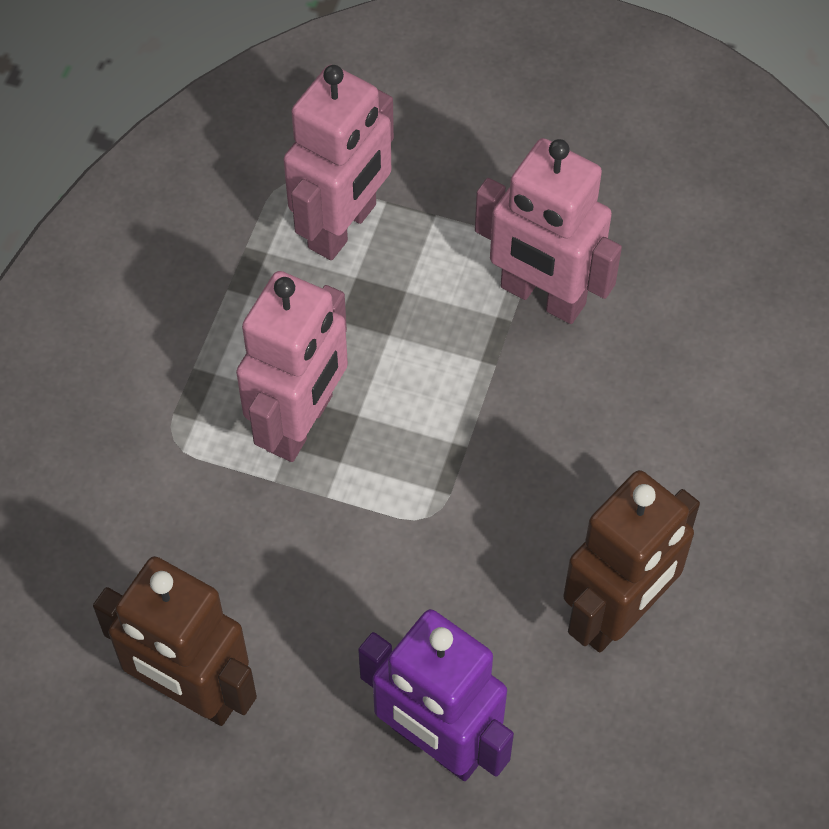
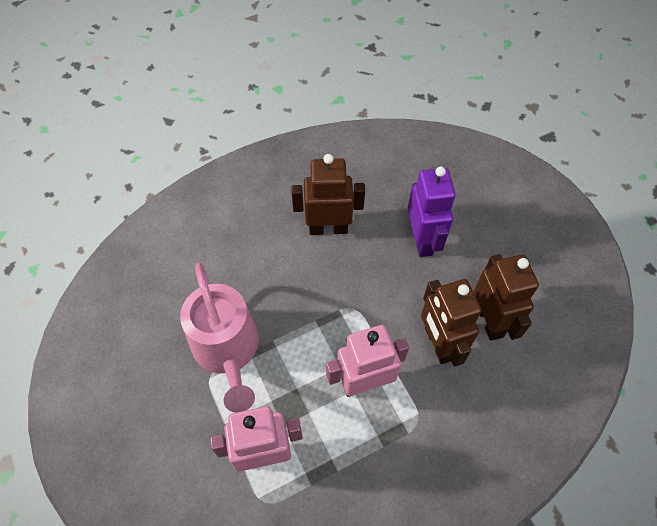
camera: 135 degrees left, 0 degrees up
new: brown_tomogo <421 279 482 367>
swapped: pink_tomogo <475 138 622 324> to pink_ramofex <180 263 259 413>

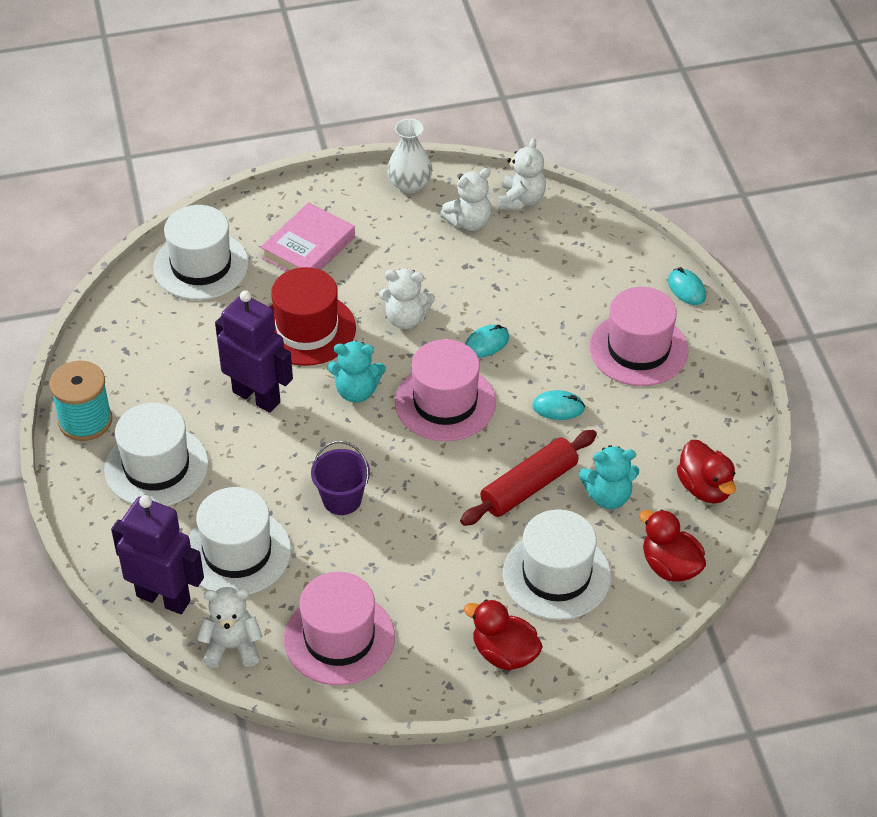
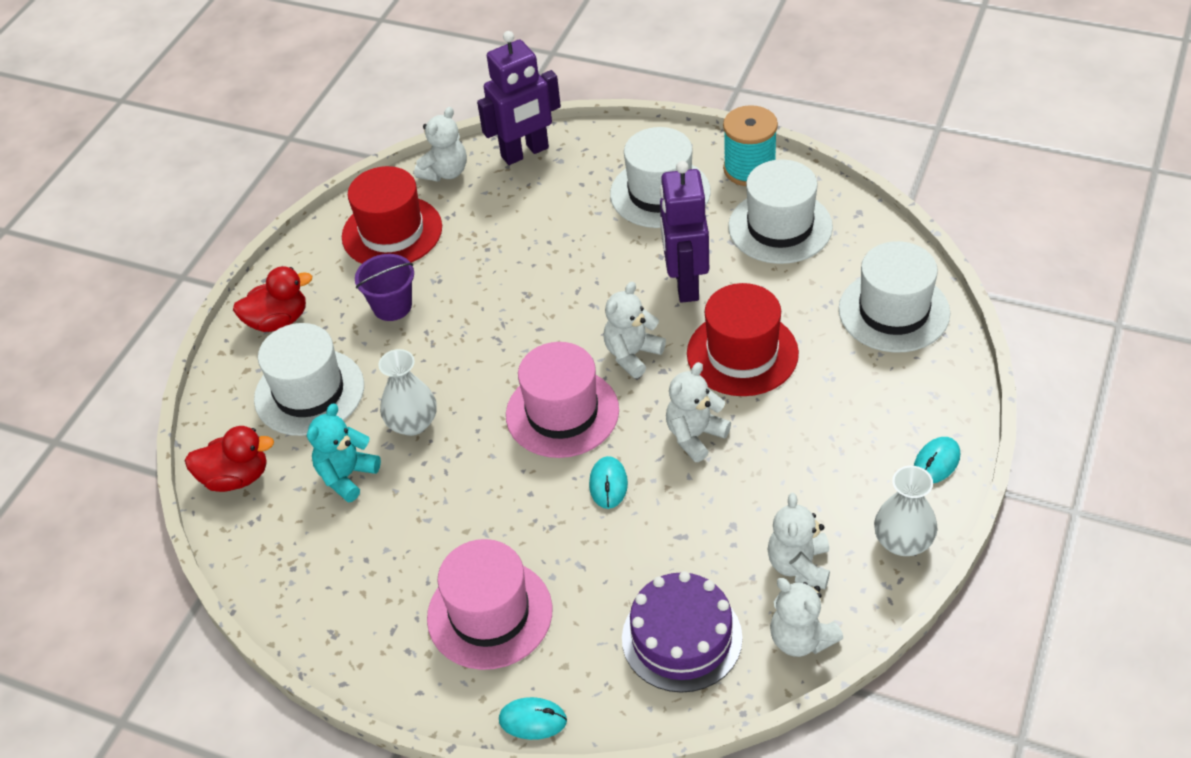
camera: 130 degrees right, 0 degrees up
gone: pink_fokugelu <261 202 355 271>; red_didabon <677 440 736 504>
new: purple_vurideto <622 571 742 693>
shifted: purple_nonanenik <311 441 370 515> to <355 254 414 321>; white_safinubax <189 487 291 595> to <728 159 833 264>; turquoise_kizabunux <532 390 585 420> to <914 437 960 483>
swapped: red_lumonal <460 430 597 526> to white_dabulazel <378 349 437 436>
repainted: pink_safinubax <284 572 395 685> to red_safinubax <342 166 442 264>; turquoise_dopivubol <328 341 386 403> to white_dopivubol <603 282 666 378>
rotated: purple_tomogo <215 290 293 413> = <660 161 709 303> 105 degrees clockwise

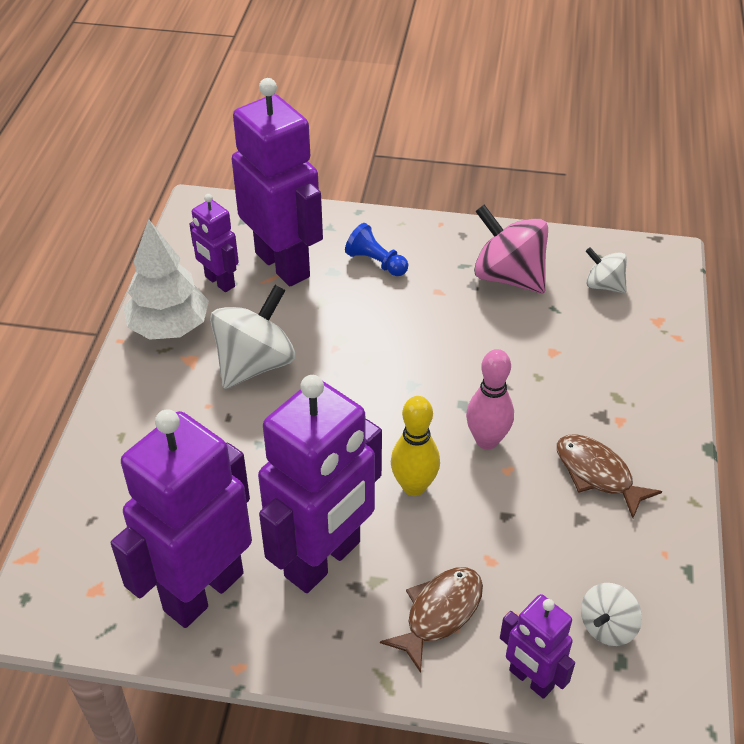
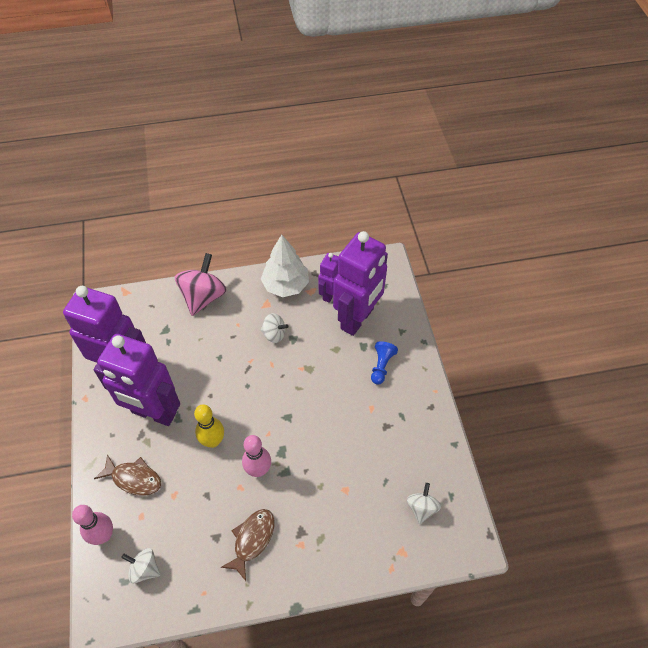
camera: 70 degrees right, 10 degrees up
shifted: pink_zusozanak <474 205 548 294> to <175 253 227 316>
swapped: purple_tomogo <500 594 575 699> to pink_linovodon <72 505 113 545>
scaled: white_zusozanak <210 285 295 389> = <261 313 288 343> x0.55

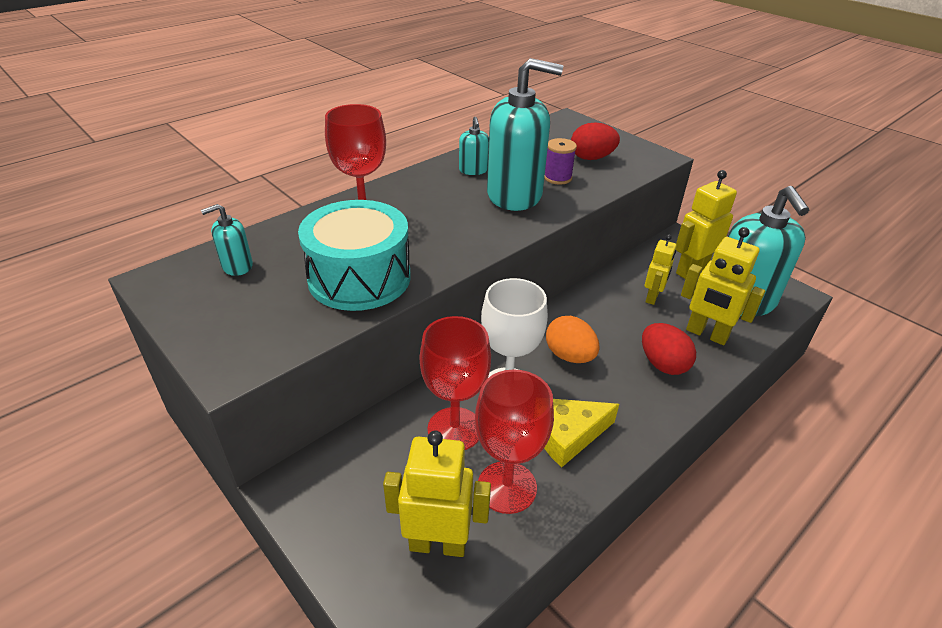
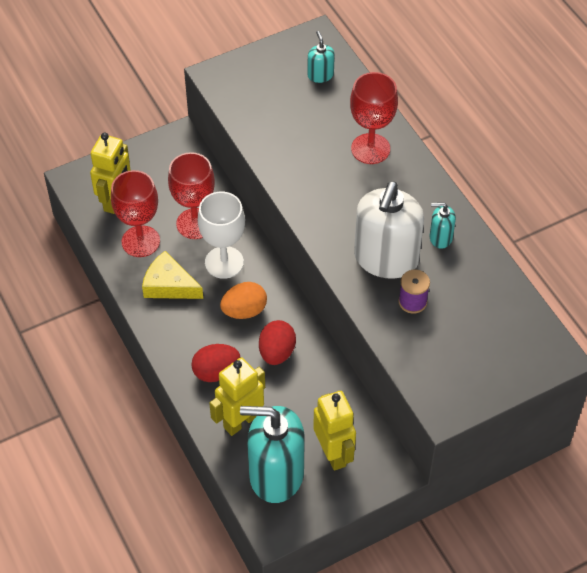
camera: 105 degrees right, 15 degrees up
gone: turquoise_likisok <298 200 411 311>; yellow_tomogo <645 234 677 305>
shifted: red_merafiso <571 122 620 160> to <259 320 296 365>
repainted: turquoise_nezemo <487 58 563 211> to white_nezemo <354 181 424 279>
rotated: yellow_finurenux <544 399 619 467> = <142 251 203 299> 60 degrees counterclockwise

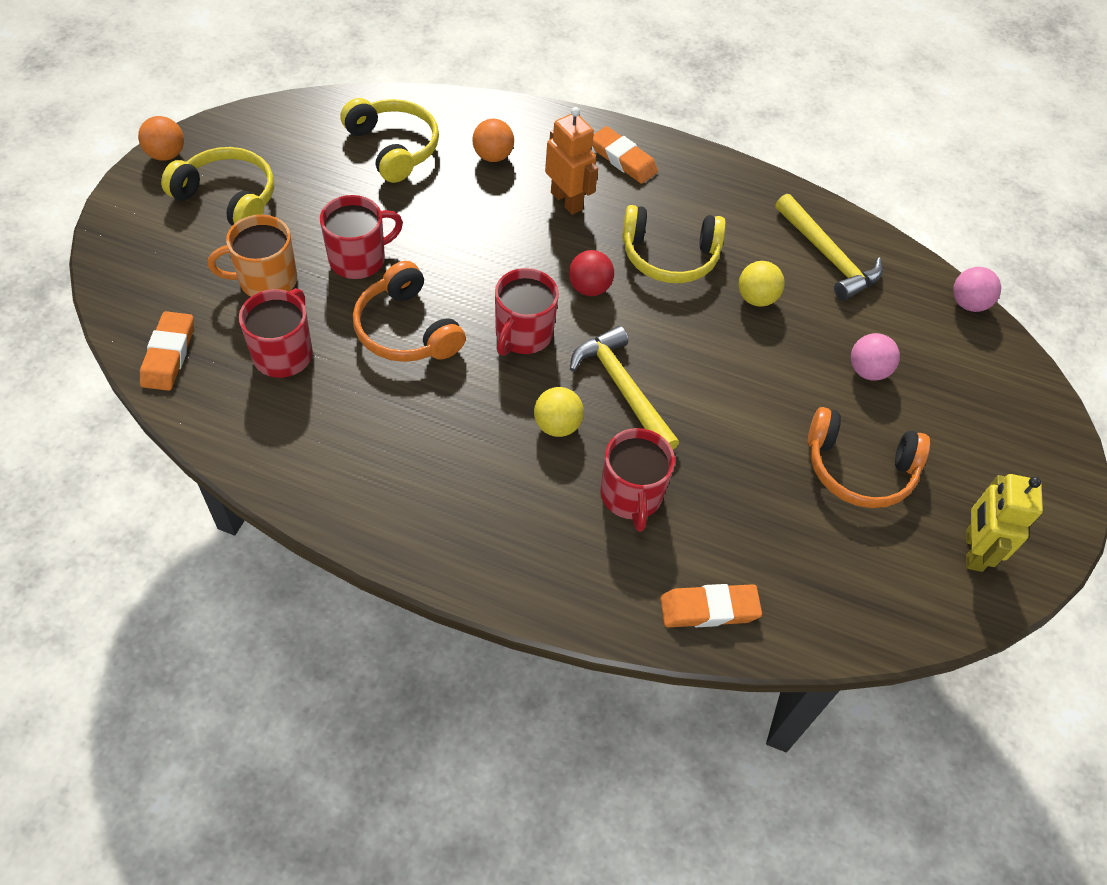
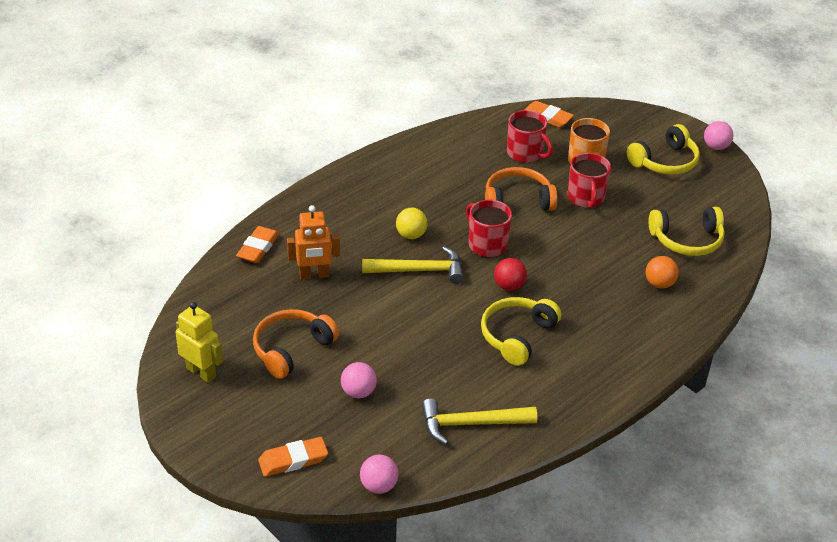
camera: 120 degrees right, 15 degrees down
gone: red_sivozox <600 428 675 532>; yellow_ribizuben <738 261 785 307>
shifted: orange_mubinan <592 126 658 184> to <258 437 328 477>; orange_tomogo <545 107 598 215> to <287 205 340 280>
repainted: orange_ribizuben <138 116 184 161> to pink_ribizuben <704 121 734 150>

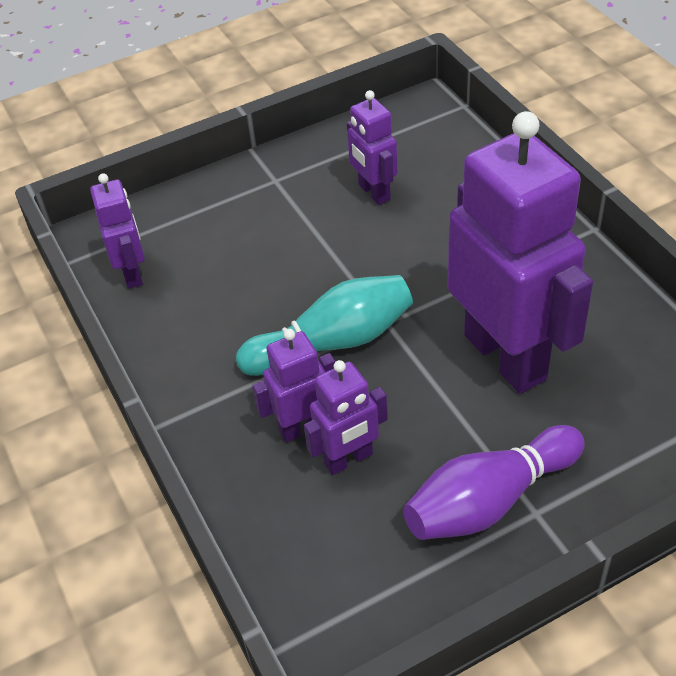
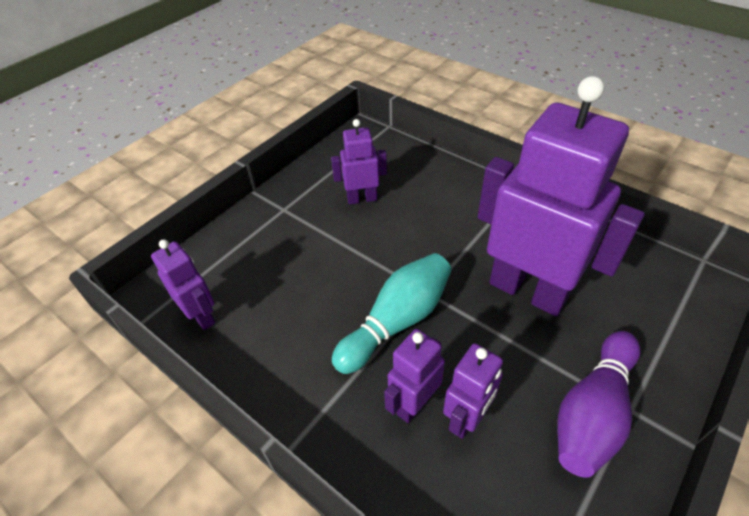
camera: 25 degrees left, 0 degrees up
rotated: purple_tomogo <347 90 397 205> = <331 119 387 204> 135 degrees clockwise

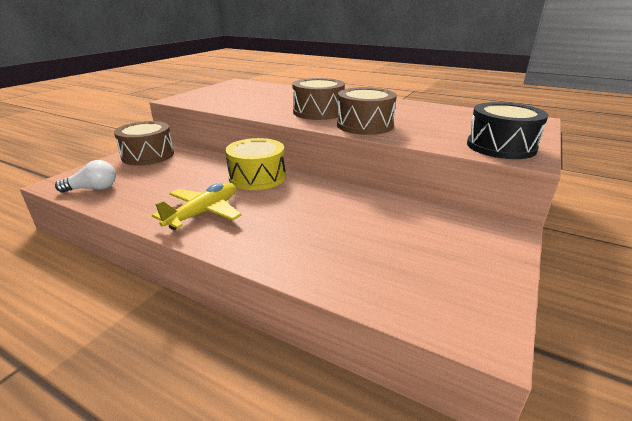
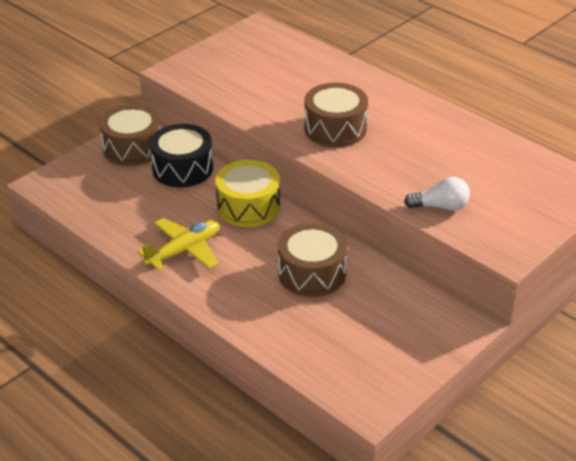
camera: 15 degrees right, 10 degrees up
shifted: black_likisok <467 102 548 159> to <150 124 213 187>; brown_likisok <337 87 397 135> to <278 223 347 297>; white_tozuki <55 160 116 193> to <404 177 470 211>

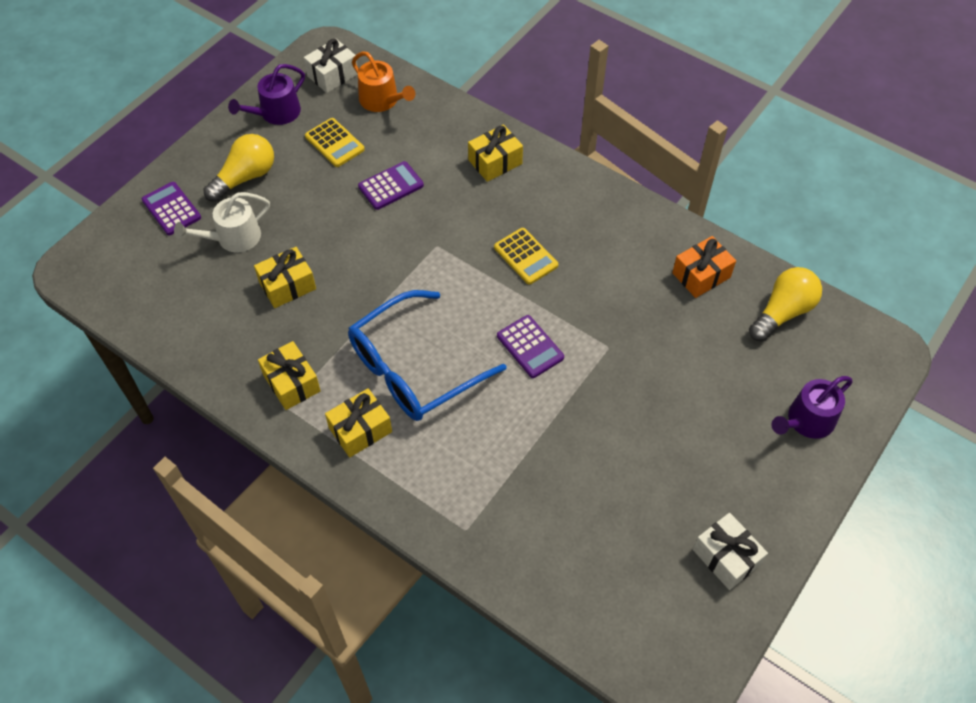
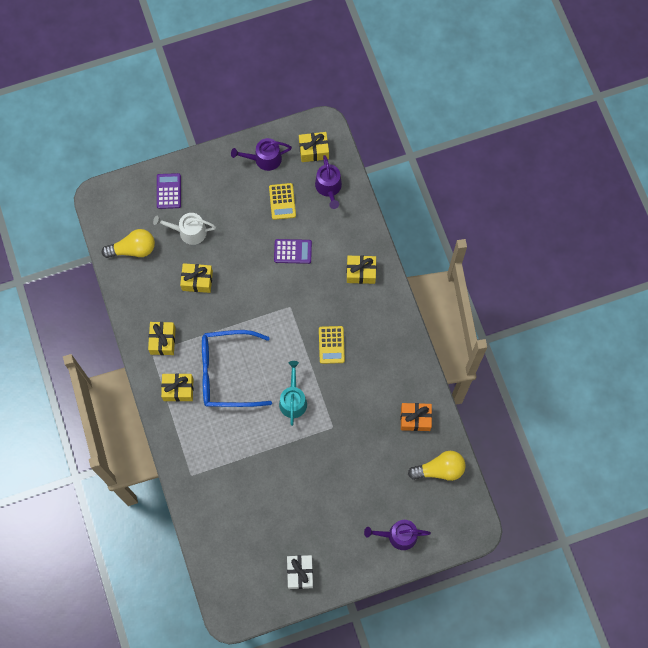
camera: 35 degrees right, 15 degrees up
shifted: yellow_tozuki <203 134 274 202> to <102 229 155 258>
swapped: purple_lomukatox <497 315 564 378> to turquoise_ramofex <279 361 307 426>
repainted: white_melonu <304 38 358 93> to yellow_melonu <299 132 329 162>; orange_ramofex <352 51 415 112> to purple_ramofex <315 155 342 209>

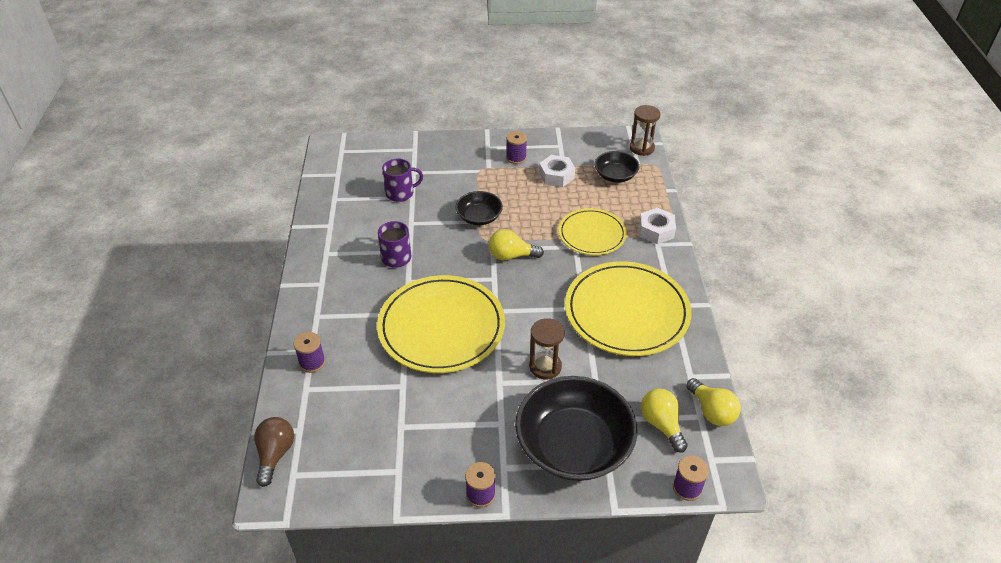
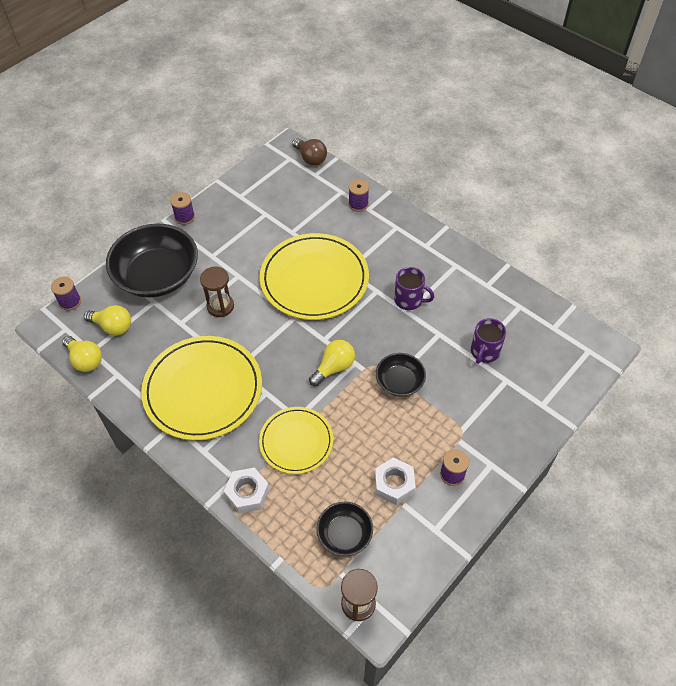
camera: 135 degrees right, 10 degrees up
rotated: yellow_tozuki <686 378 741 426> = <62 336 102 372> 150 degrees counterclockwise

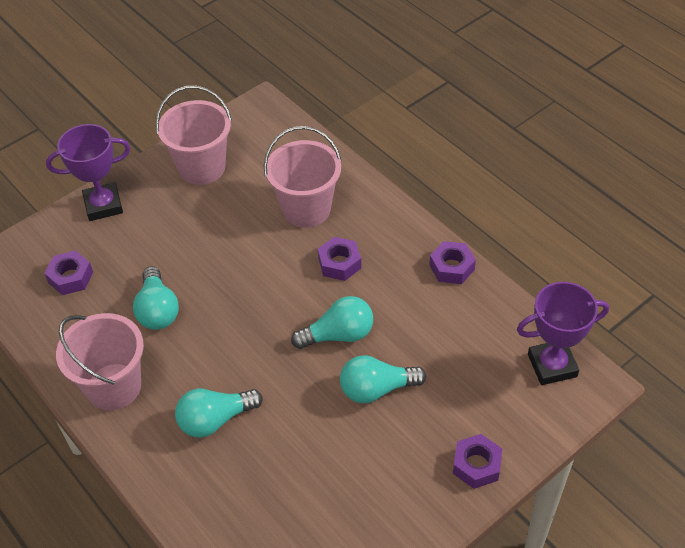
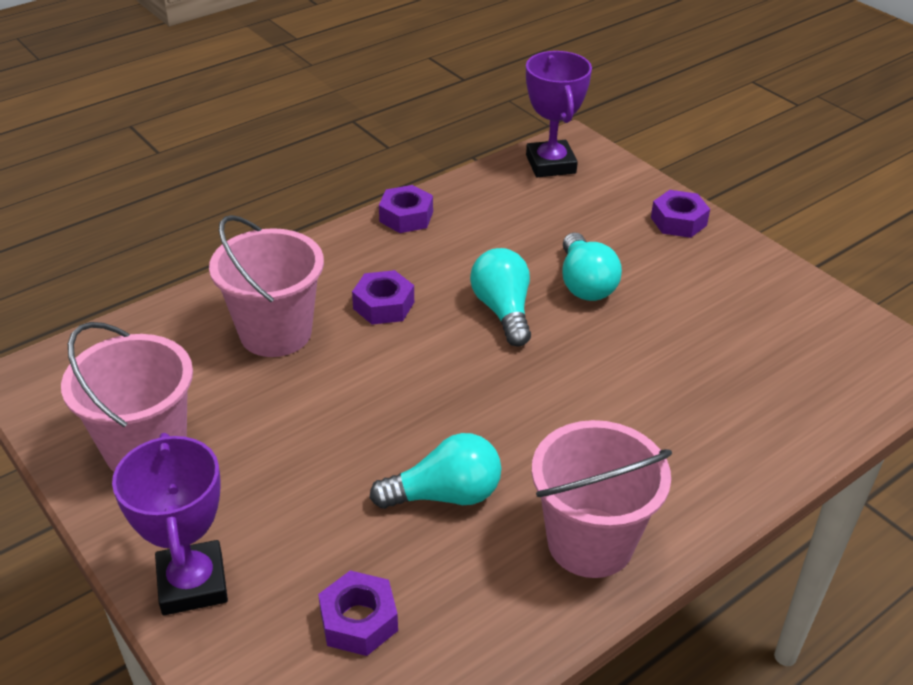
camera: 90 degrees left, 10 degrees down
gone: turquoise_tozuki <175 389 263 438>

